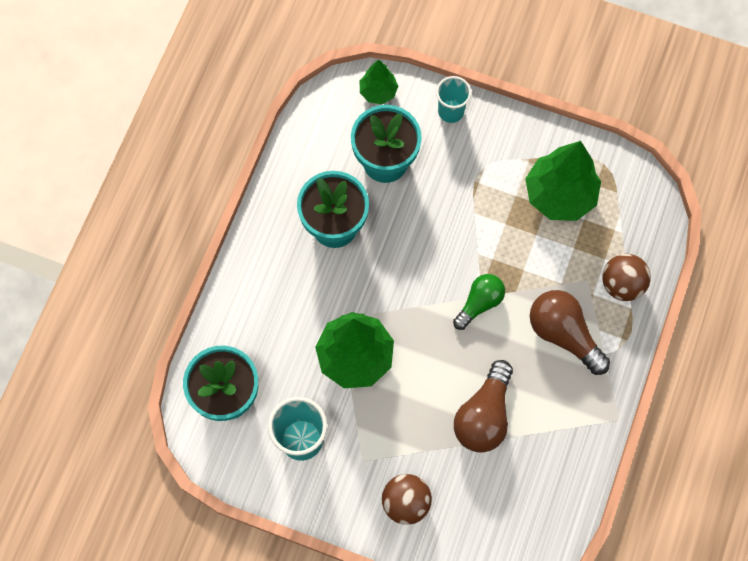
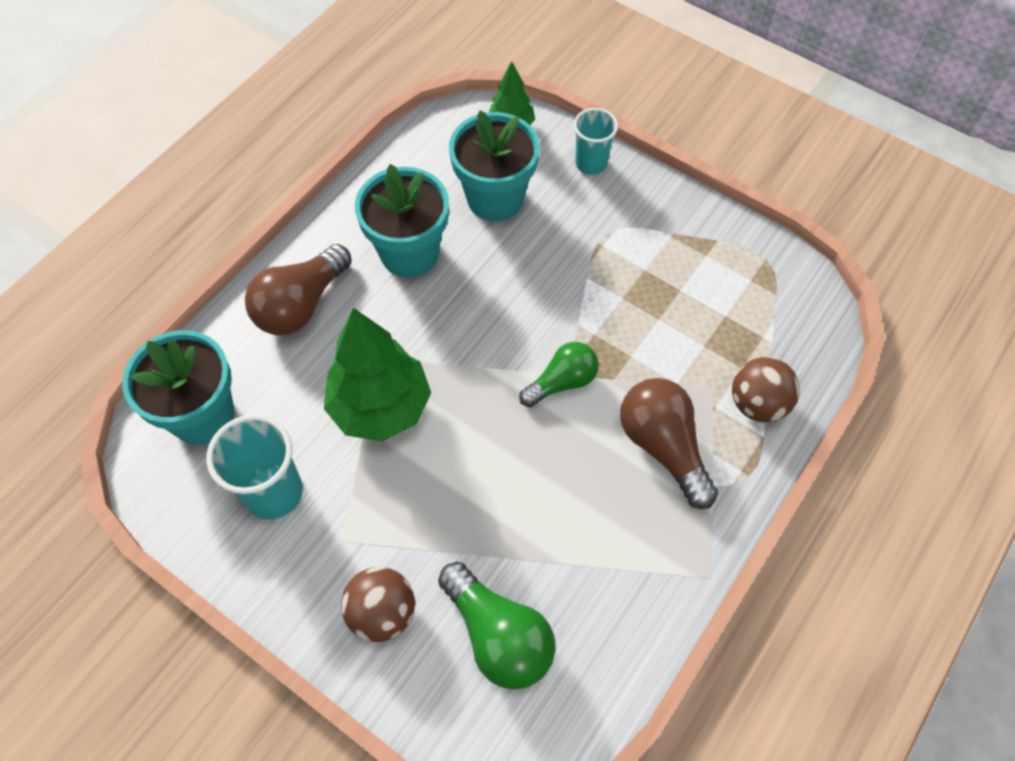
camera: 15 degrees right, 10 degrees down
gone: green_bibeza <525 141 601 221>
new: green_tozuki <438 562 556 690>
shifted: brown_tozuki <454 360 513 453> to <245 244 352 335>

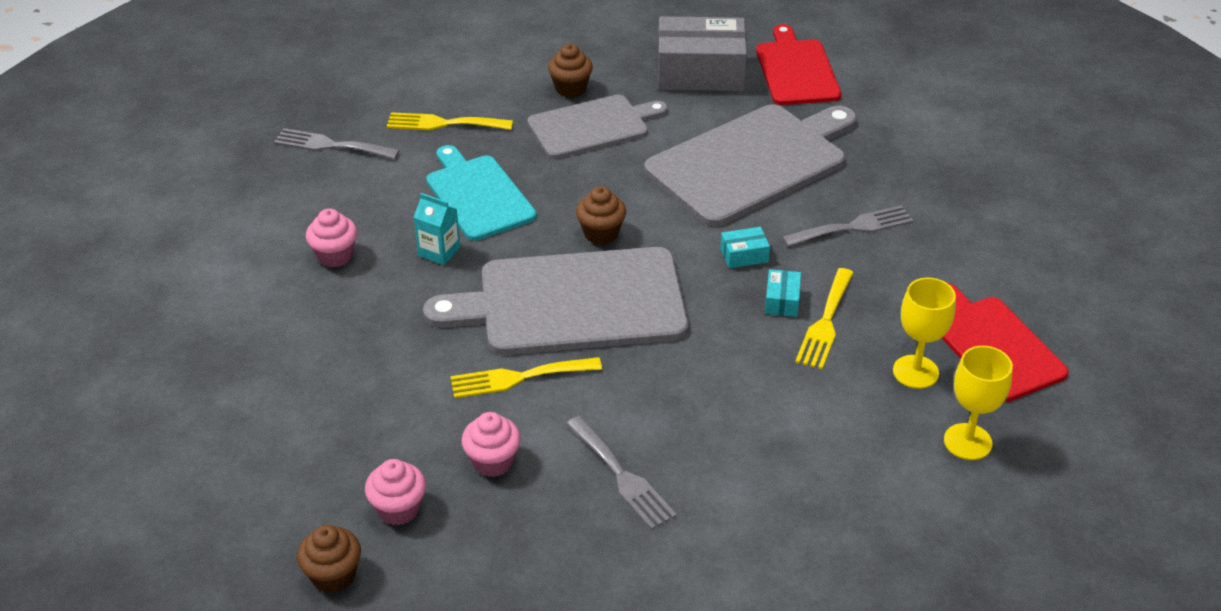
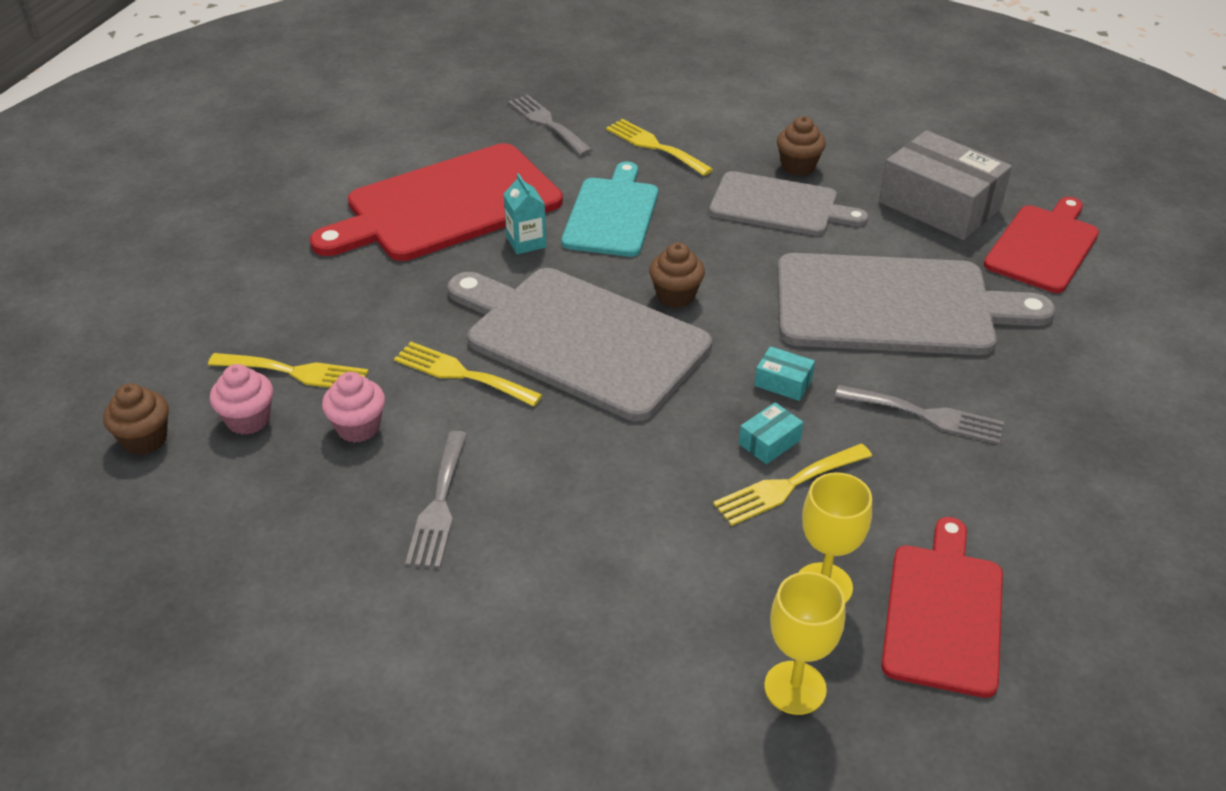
camera: 40 degrees right, 0 degrees up
new: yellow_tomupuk <208 353 369 388>
swapped: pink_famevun <306 208 357 268> to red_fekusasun <310 143 563 261>

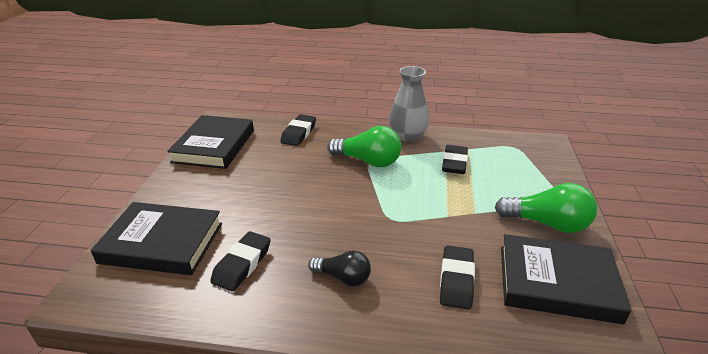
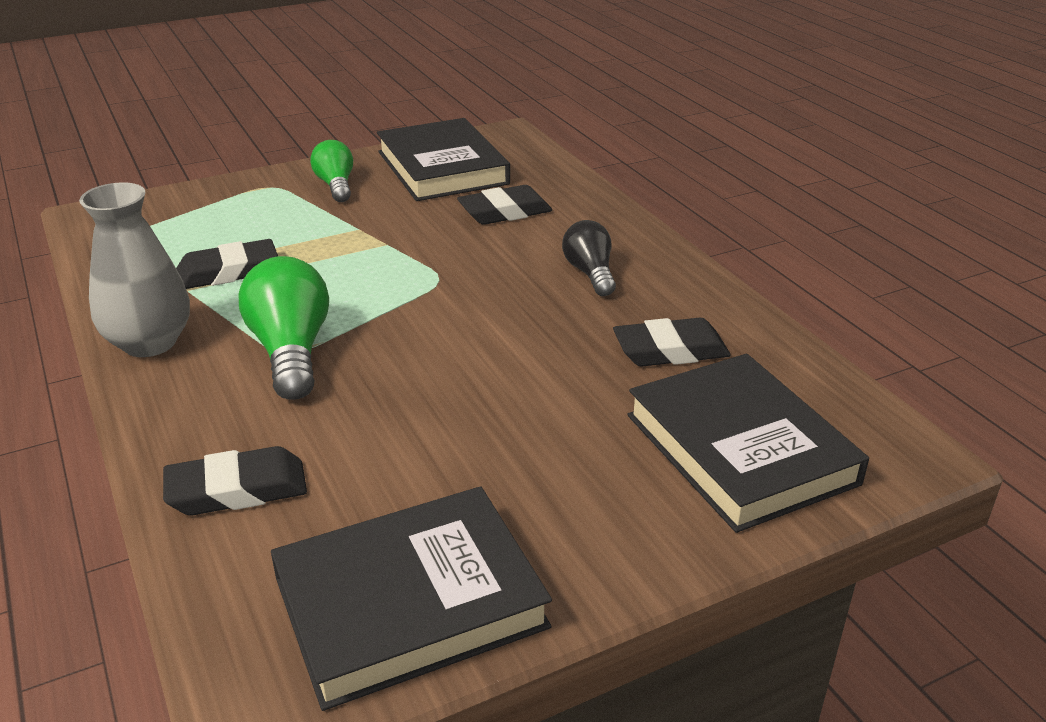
camera: 125 degrees left, 0 degrees up
scaled: green_tozuki <495 183 597 233> = <310 140 353 202> x0.63

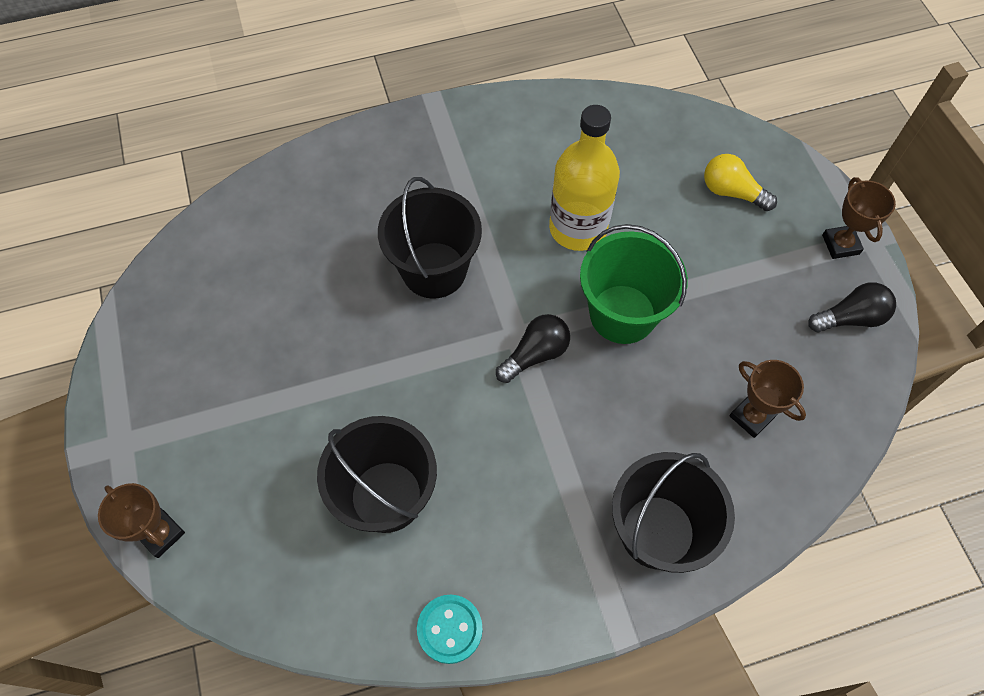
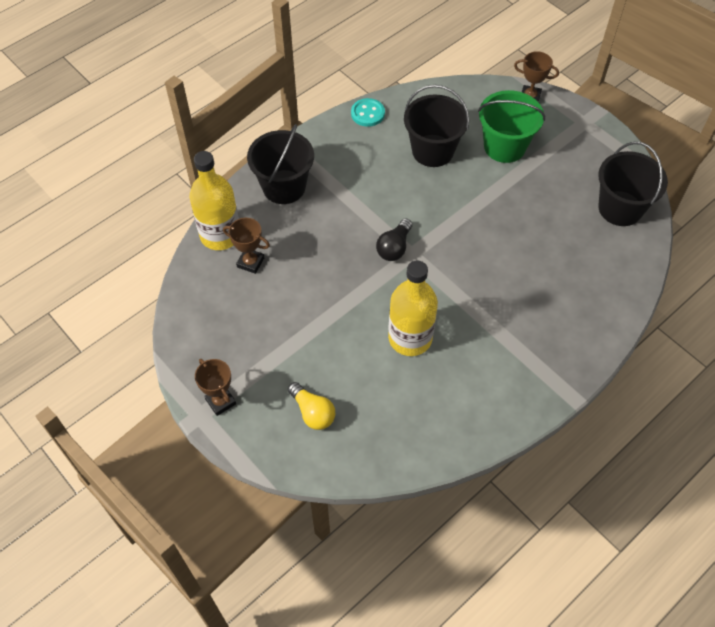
camera: 155 degrees right, 5 degrees down
gone: black_tozuki <808 282 896 332>
new: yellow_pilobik <190 151 239 250>
shifted: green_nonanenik <580 224 688 344> to <478 90 545 163>; black_nonanenik <378 177 482 299> to <598 142 668 226>
rotated: yellow_tozuki <704 154 777 211> = <288 382 335 430> 45 degrees clockwise

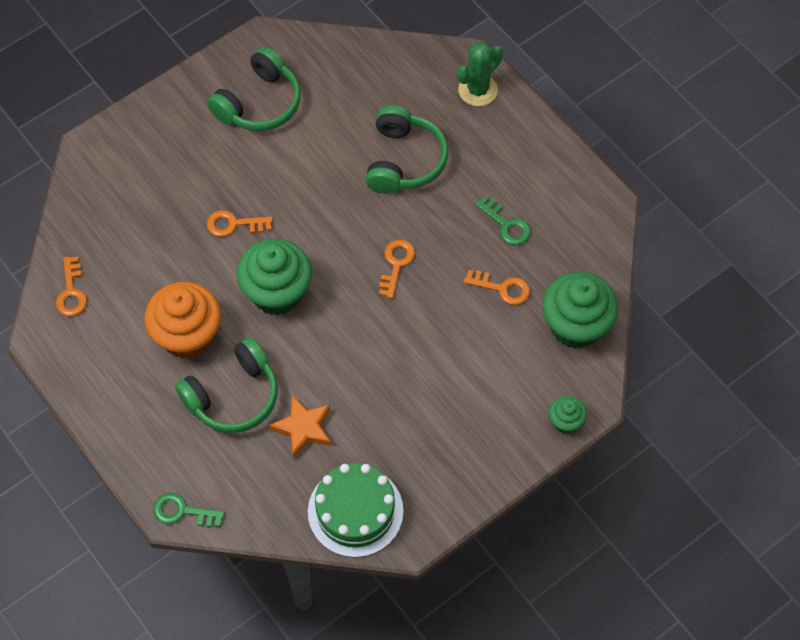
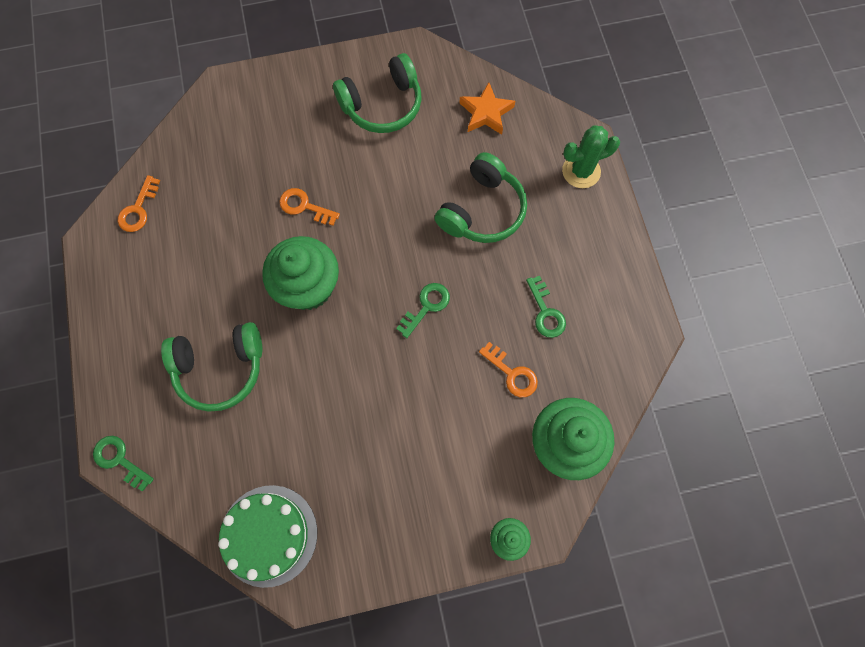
camera: 25 degrees right, 10 degrees up
gone: orange_famevun <145 282 221 359>
shifted: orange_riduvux <269 395 331 459> to <459 82 515 135>
repainted: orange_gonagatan <379 240 415 299> to green_gonagatan <396 283 450 338>

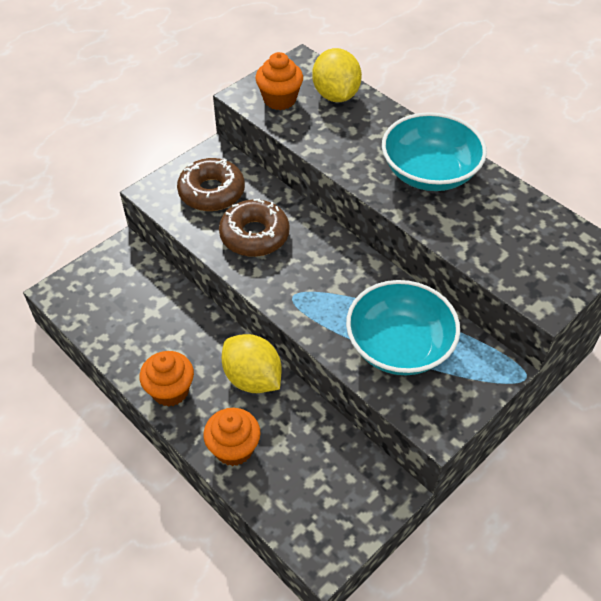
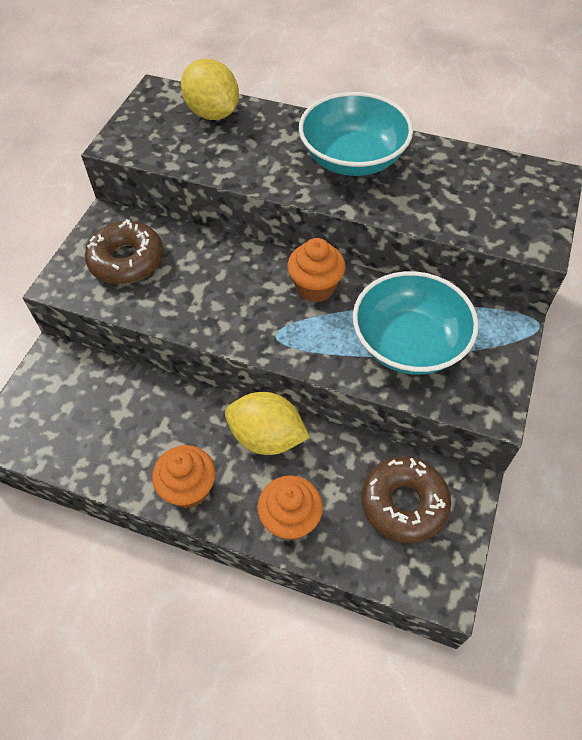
camera: 25 degrees left, 5 degrees up
shifted: orange_famevun <256 52 303 110> to <288 238 346 302>; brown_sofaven <219 199 289 257> to <361 457 451 543>

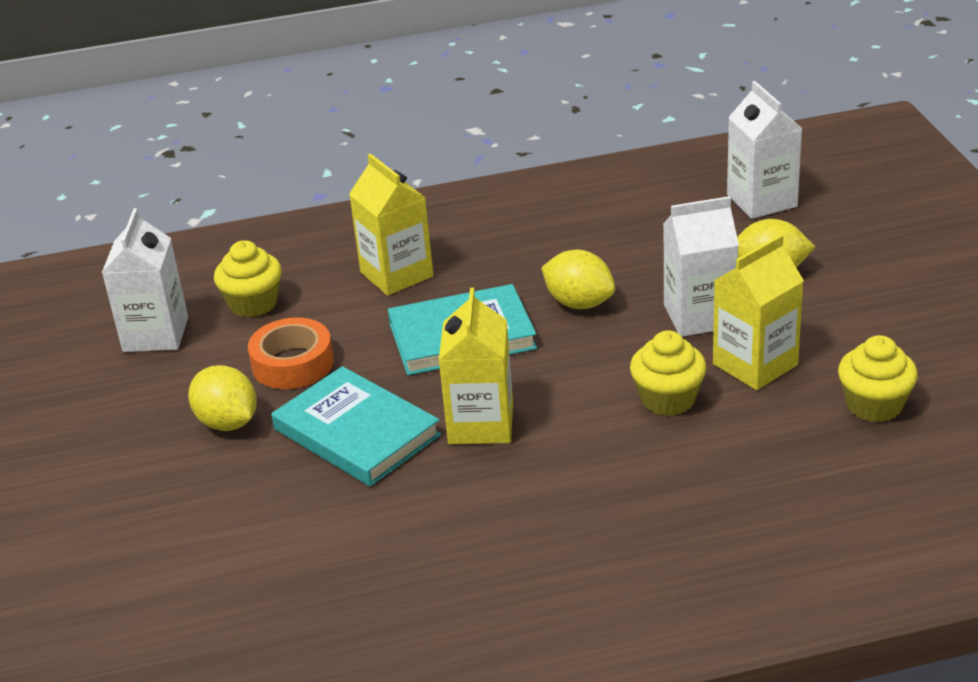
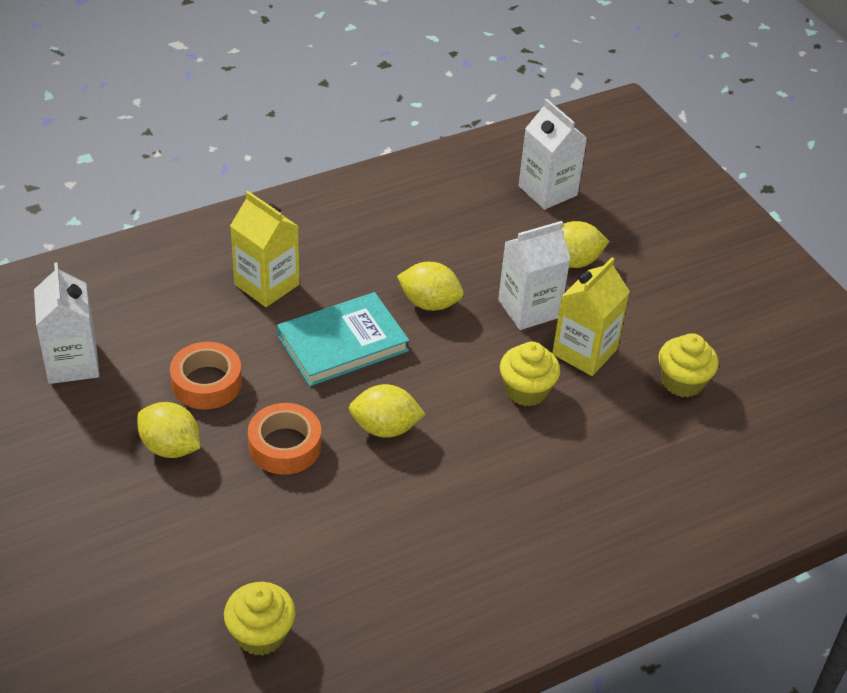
camera: 20 degrees left, 10 degrees up
shifted: yellow_famevun <214 240 282 317> to <224 582 296 656>
swapped: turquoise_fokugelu <271 366 441 487> to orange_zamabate <248 403 321 475>; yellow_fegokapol <439 288 513 444> to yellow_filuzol <349 384 426 438>

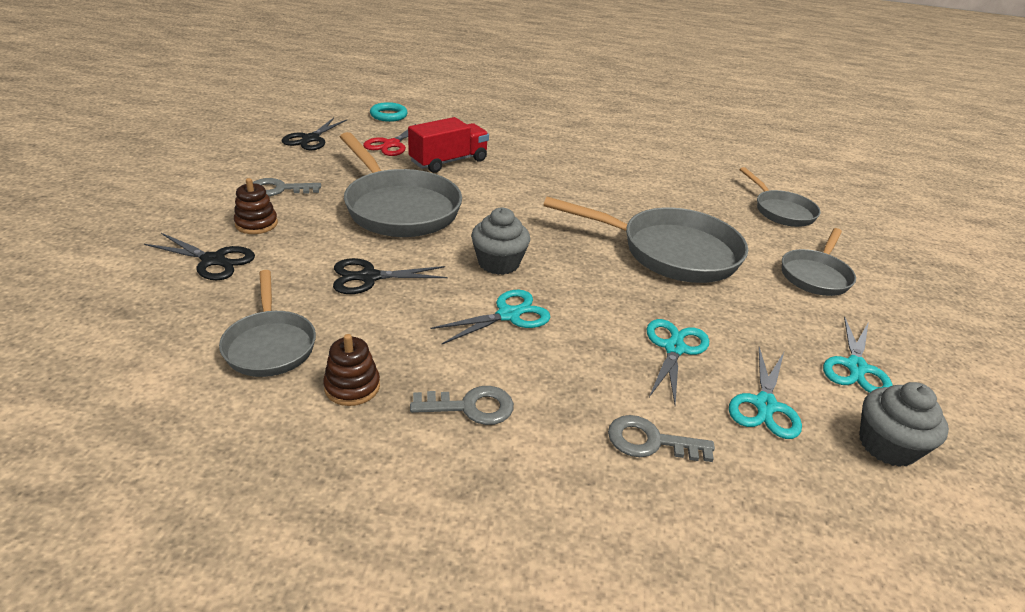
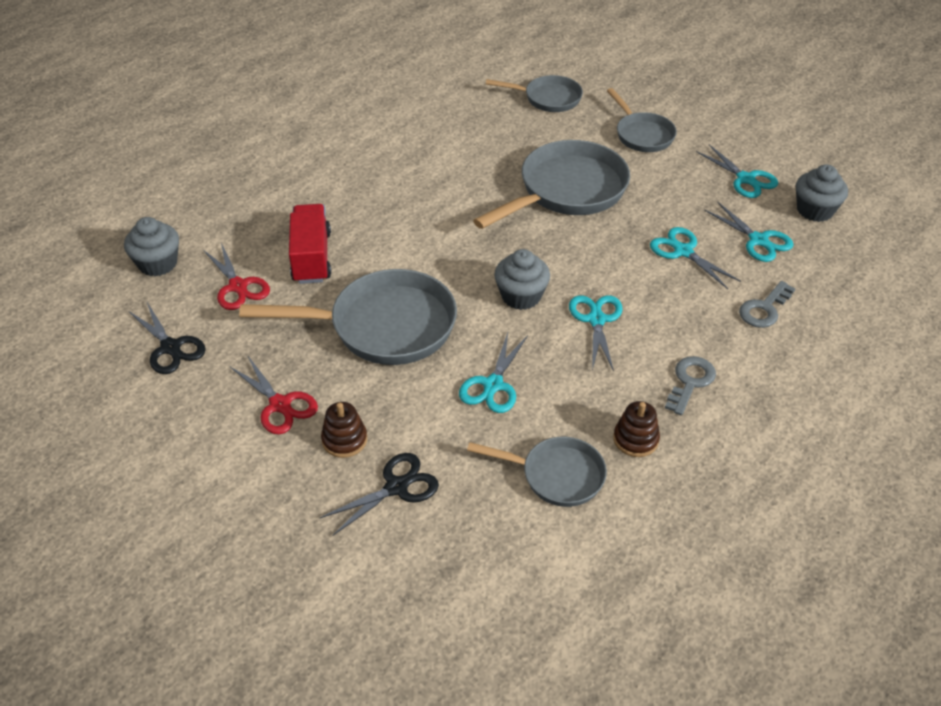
camera: 55 degrees left, 10 degrees up
swapped: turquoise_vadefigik <370 102 408 122> to grey_famevun <124 217 179 276>; grey_gonagatan <253 178 321 196> to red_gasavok <229 356 318 434>
repainted: black_gasavok <333 258 448 294> to turquoise_gasavok <459 333 528 413>

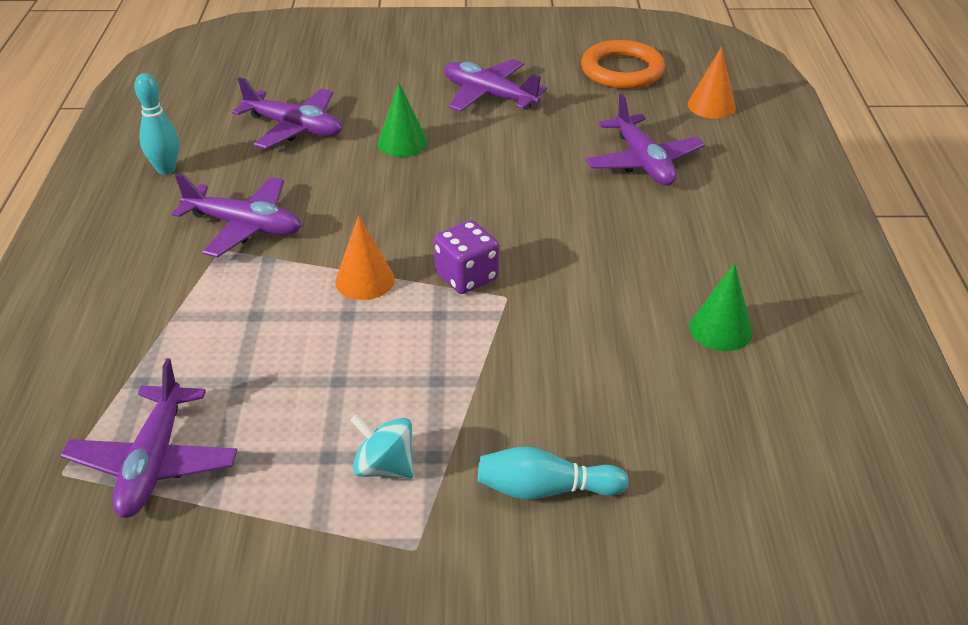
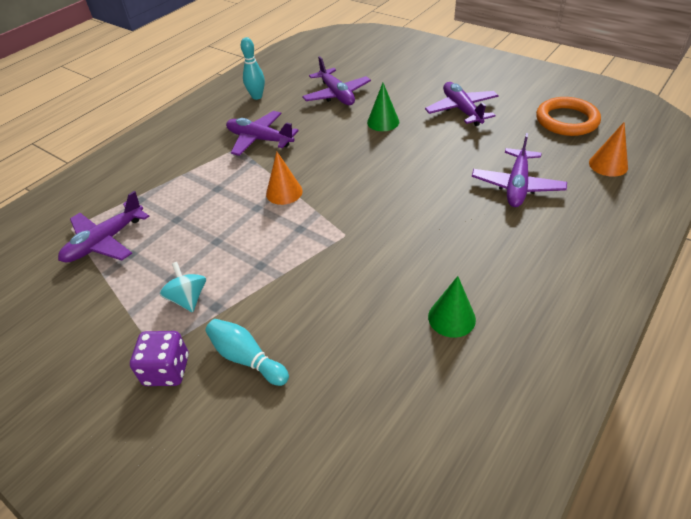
camera: 40 degrees right, 5 degrees up
shifted: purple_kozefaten <434 220 499 294> to <130 331 189 386>
rotated: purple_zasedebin <172 174 301 258> = <226 111 299 156> 150 degrees clockwise

